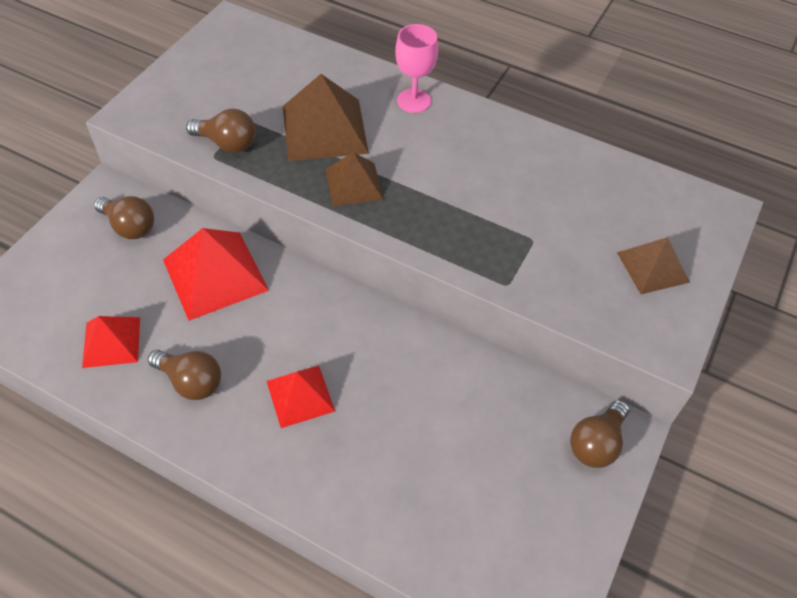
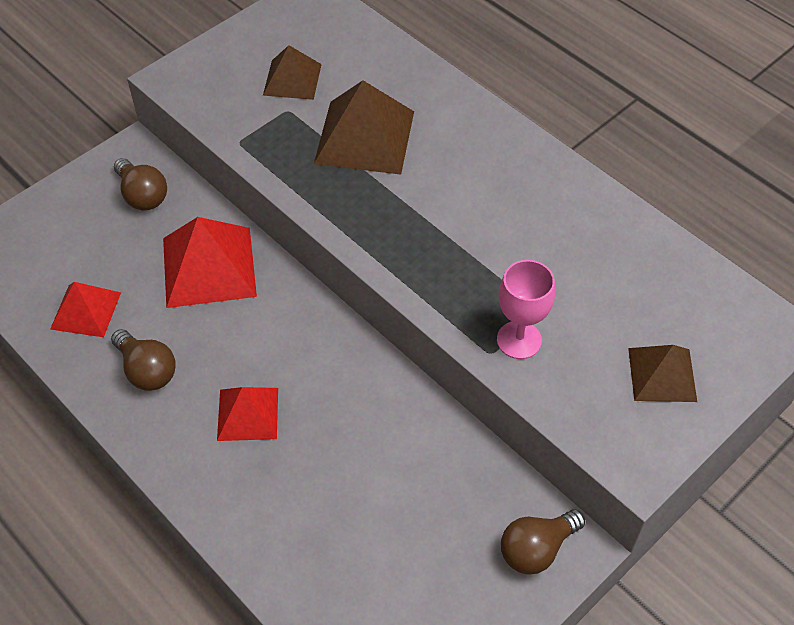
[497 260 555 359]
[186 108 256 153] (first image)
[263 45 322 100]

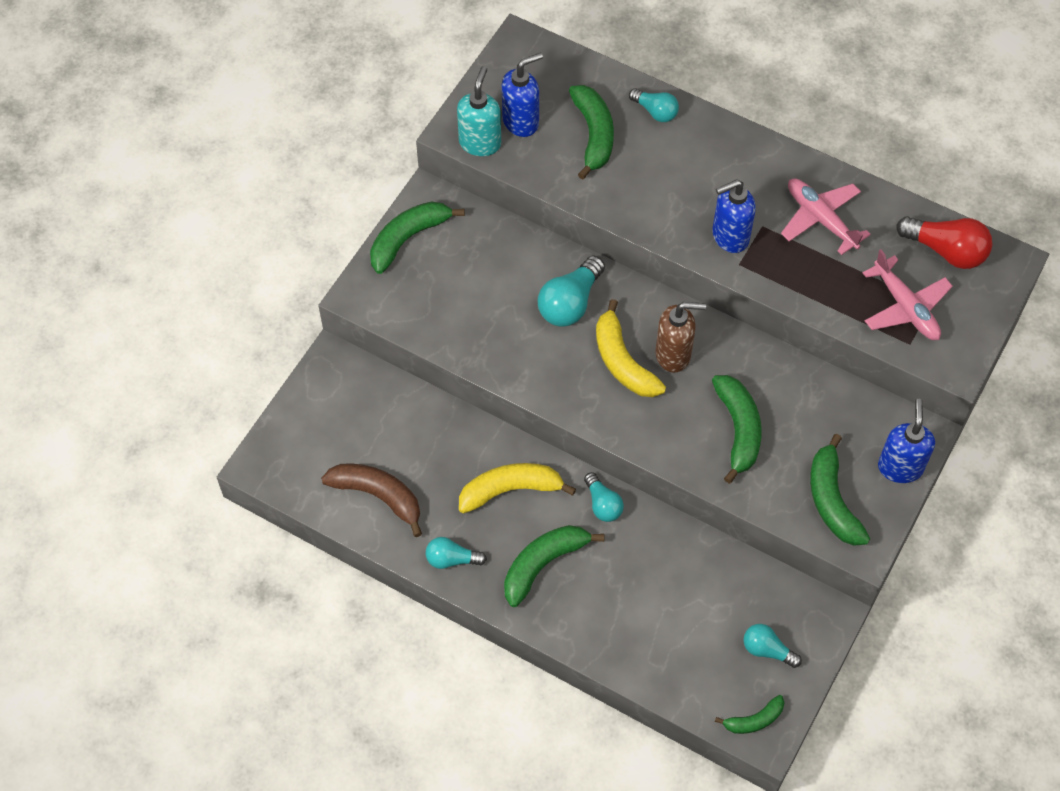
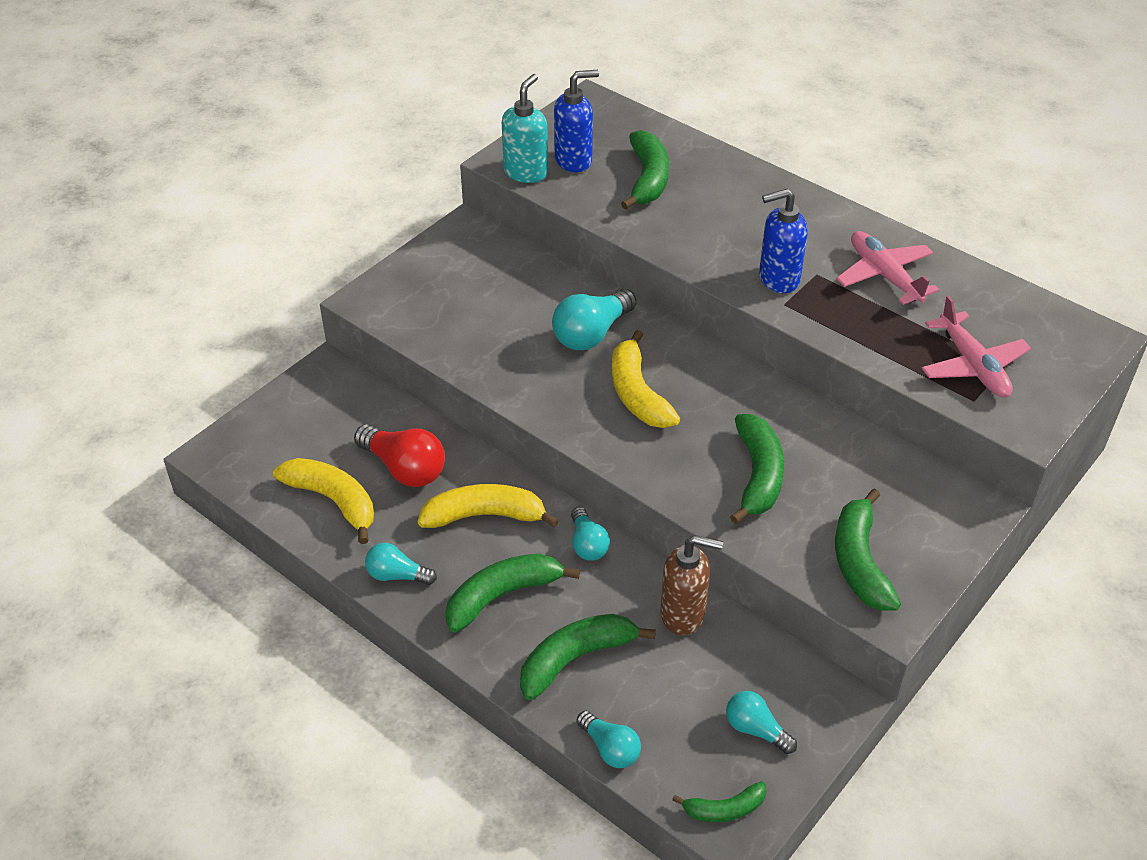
[577 711 641 768]
[520 614 656 700]
[354 424 445 487]
[660 535 723 635]
[878 399 935 483] (first image)
[273 458 374 544]

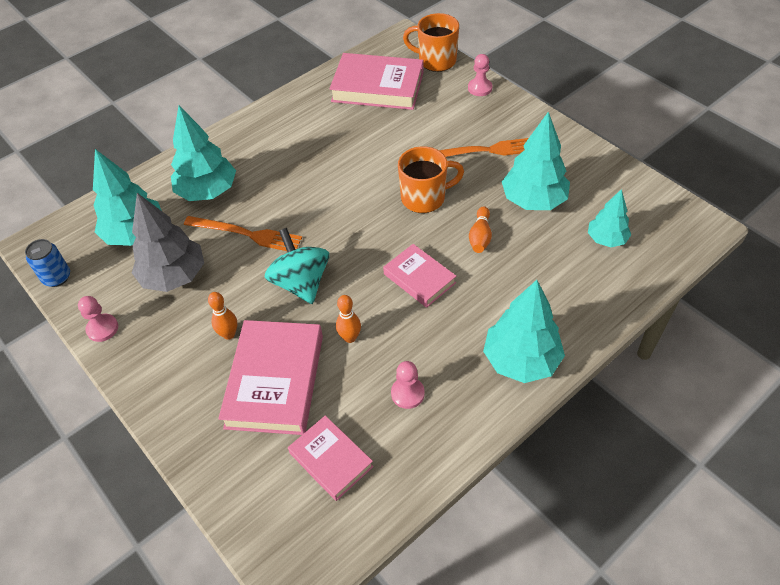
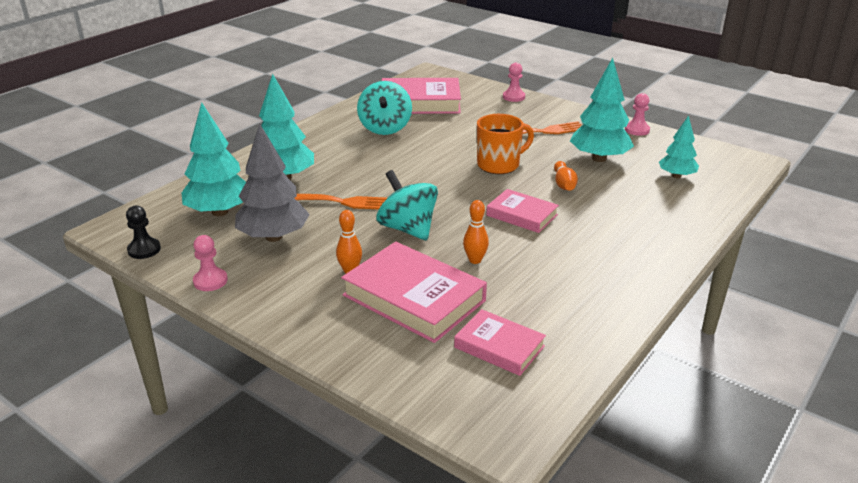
[403 13 459 72] (first image)
[126 206 161 259]
[483 280 565 383] (first image)
[341 242 487 343]
[625 93 650 136]
[357 81 412 135]

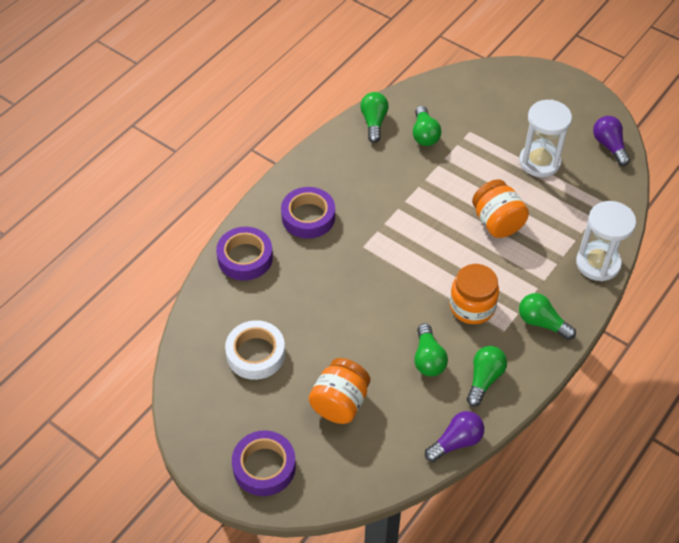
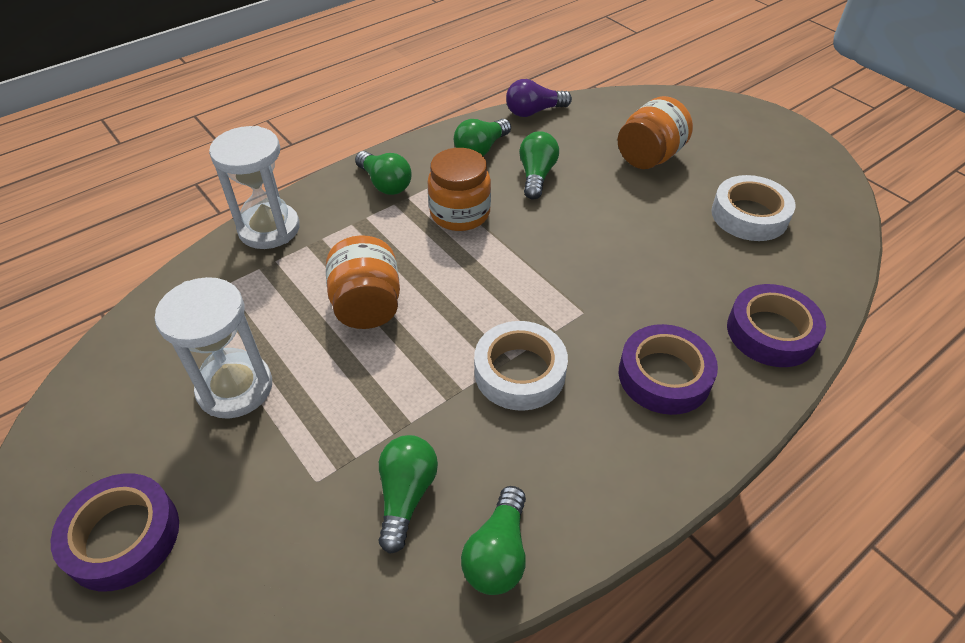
[593 116 630 166] (first image)
[51 473 179 591]
[474 321 568 411]

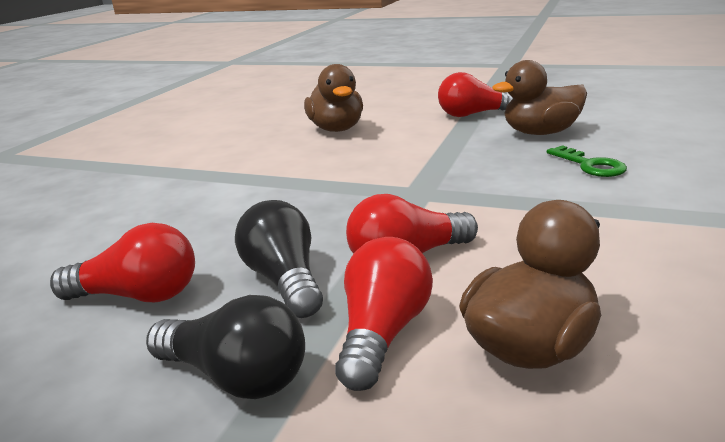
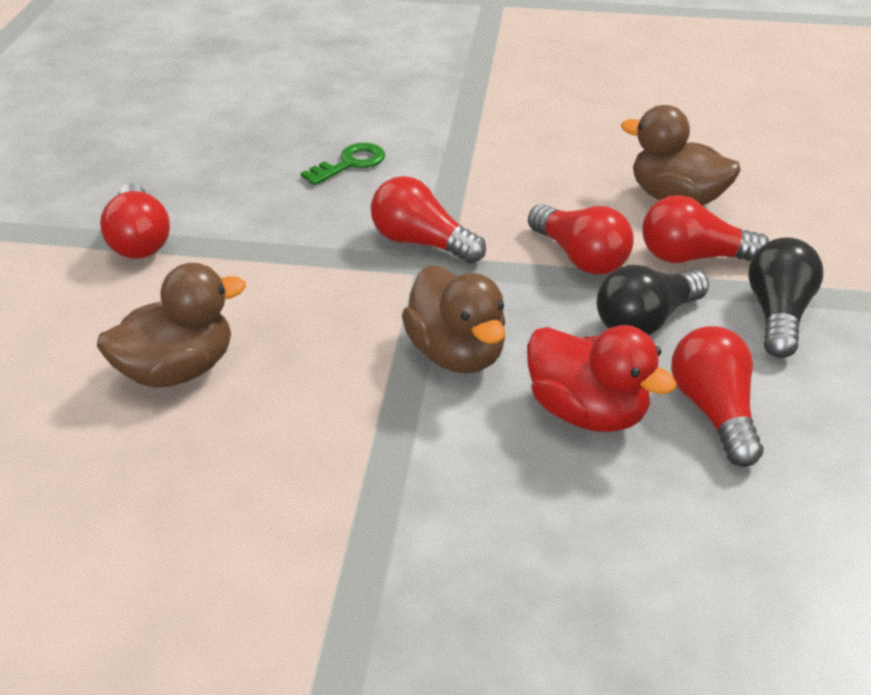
[402 265 505 374]
[371 176 486 263]
[527 325 677 432]

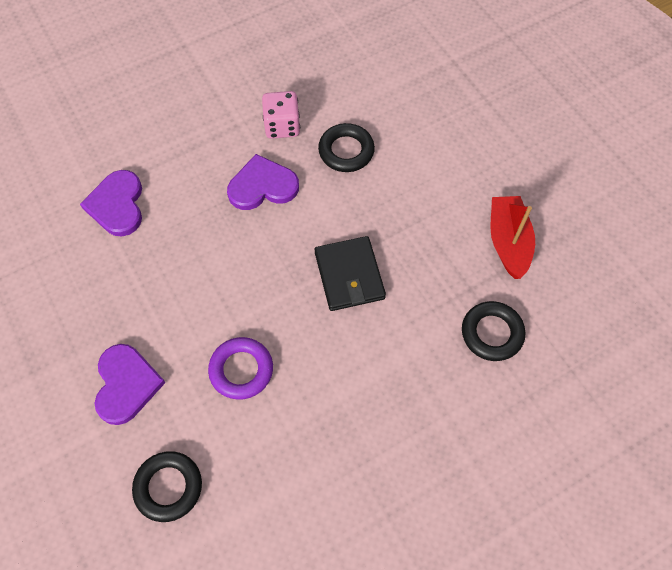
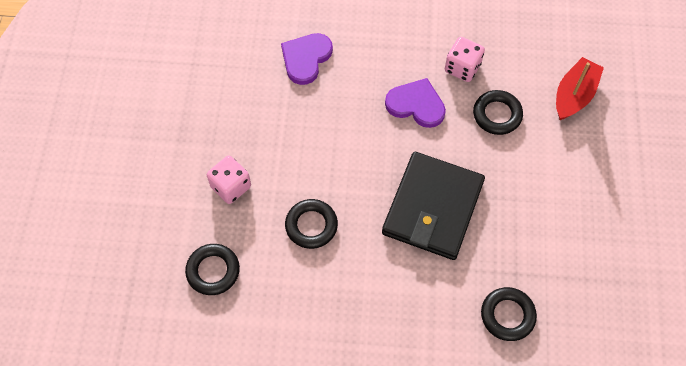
[556 57 604 120]
[382 152 485 260]
[285 199 338 249]
[207 156 251 204]

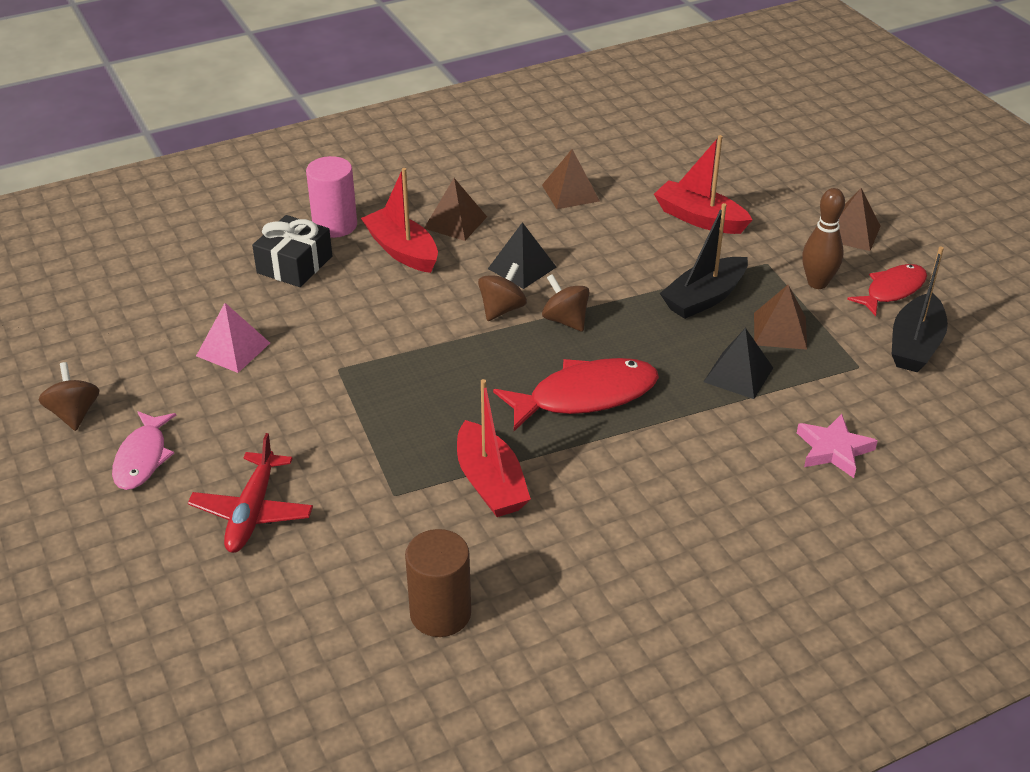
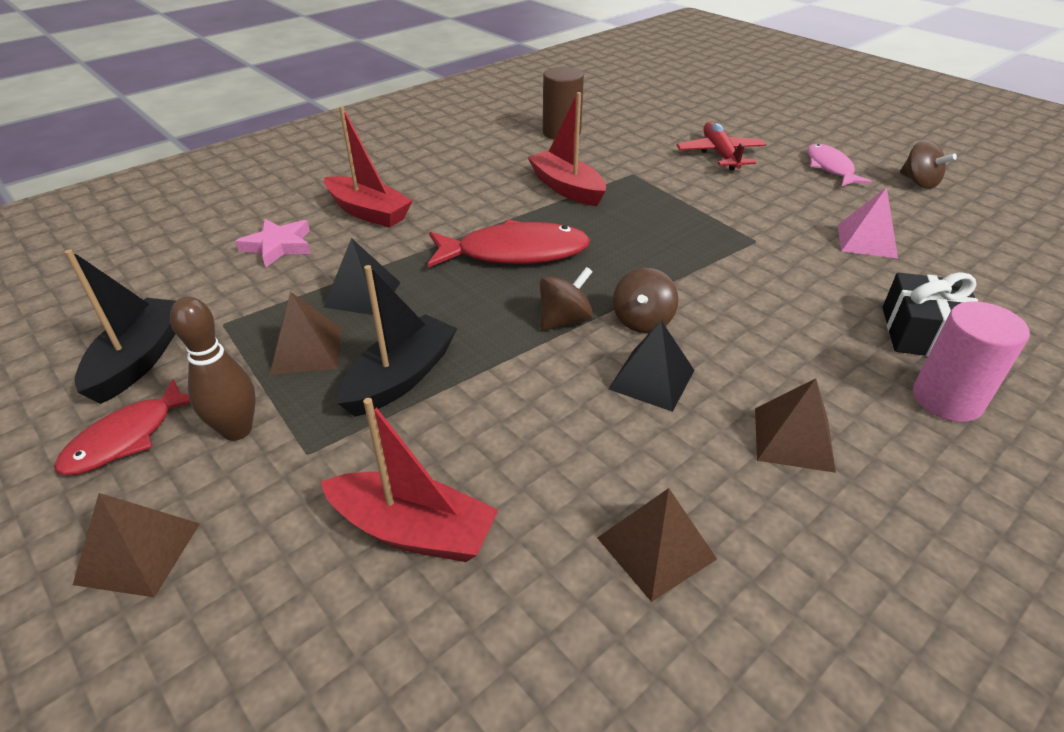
[324 106 413 228]
[540 267 593 331]
[428 219 590 267]

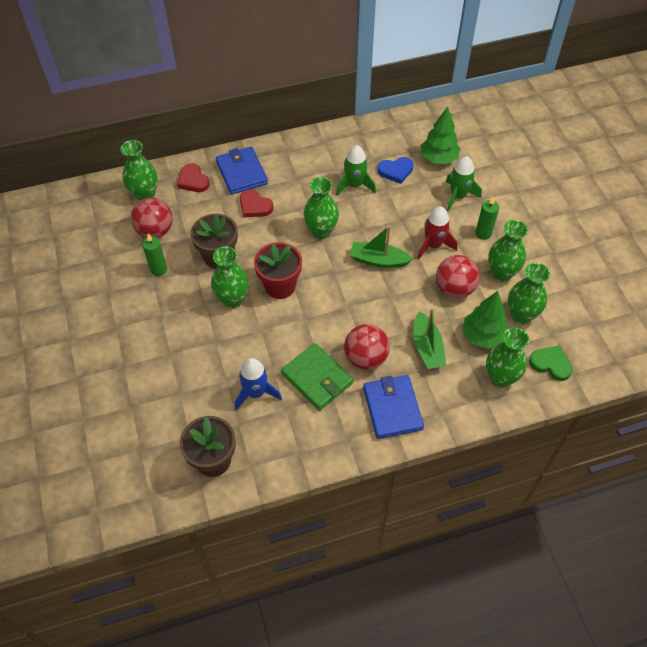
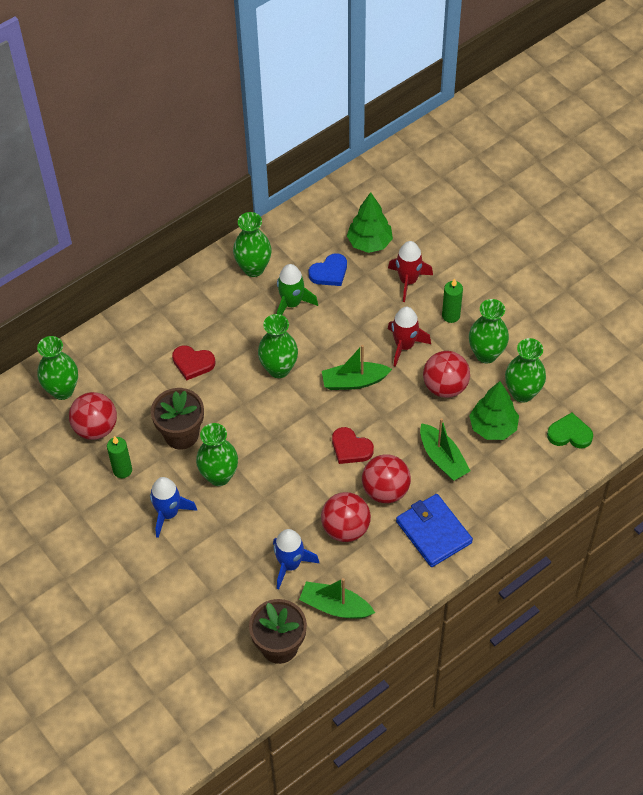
[216 147 268 195] (first image)
[388 241 433 302]
[332 427 374 464]
[254 242 302 299] (first image)
[233 212 272 277]
[321 492 371 542]
[150 477 197 538]
[299 578 375 619]

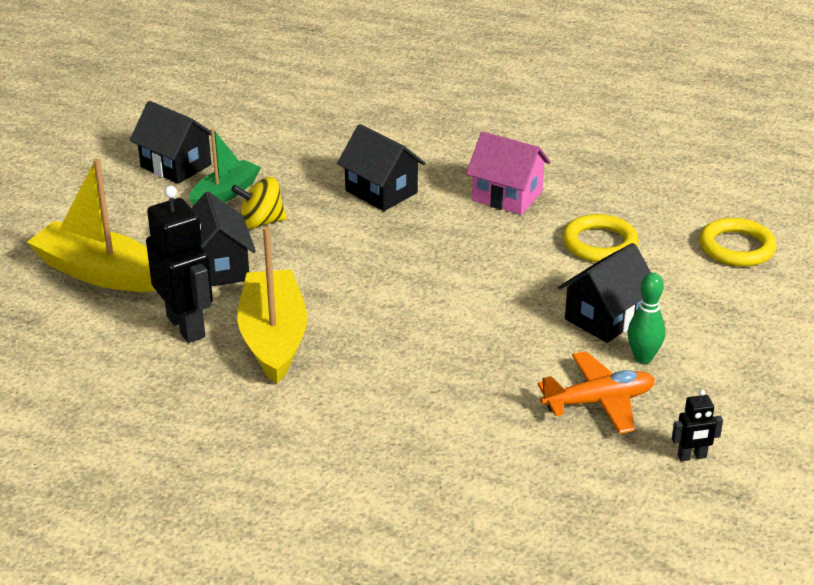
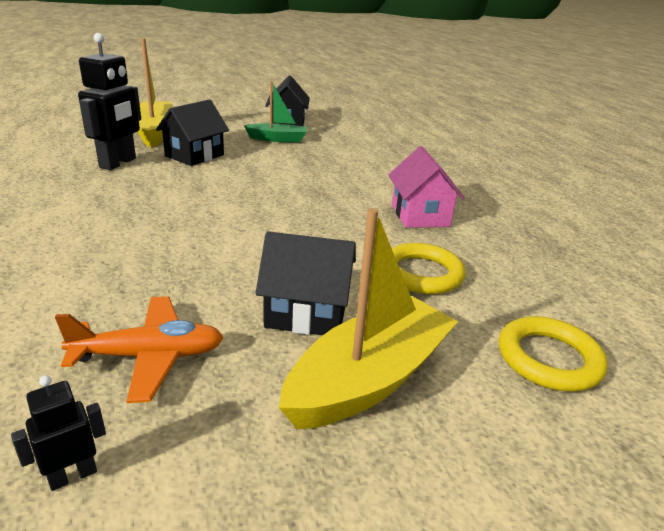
[337 124 425 211] (first image)
[231 177 287 229] (first image)
[279 208 458 429]
[628 273 665 364] (first image)
[55 296 224 403]
[11 375 106 491]

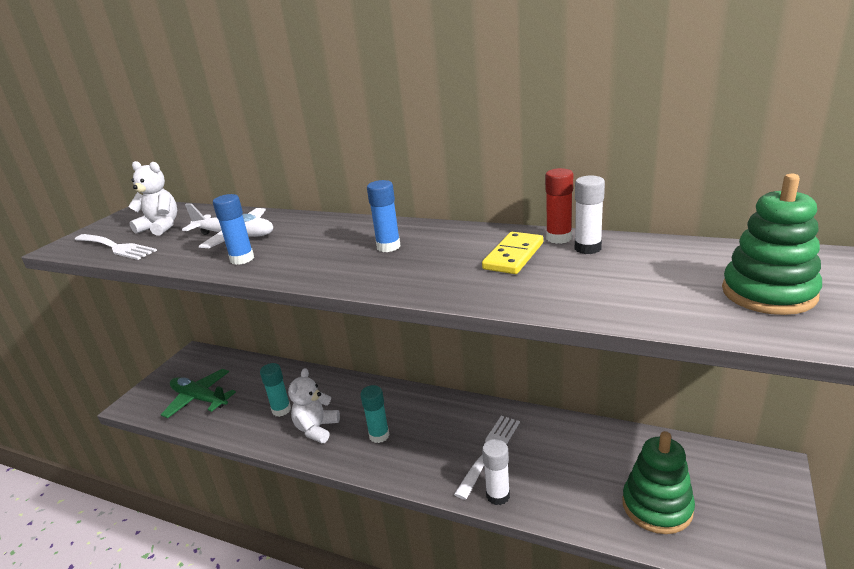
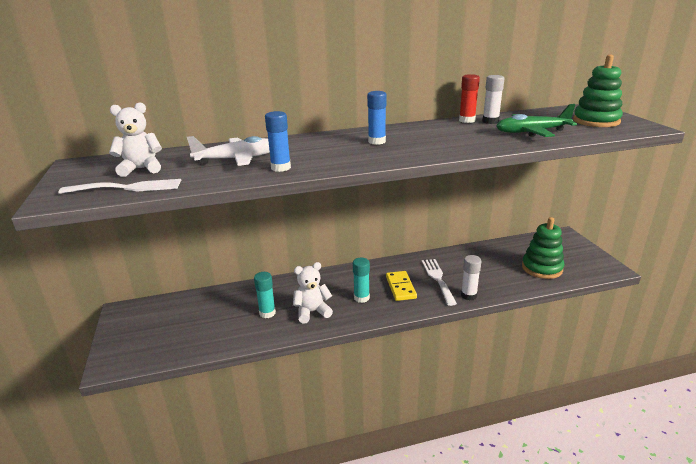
[386 271 417 301]
[293 262 333 324]
[496 104 577 137]

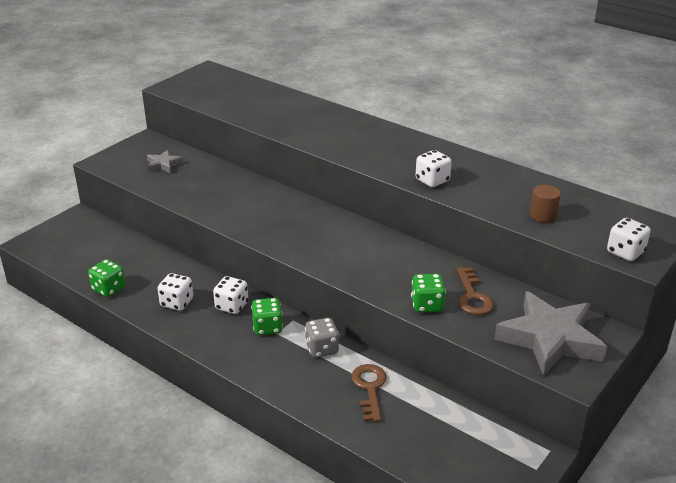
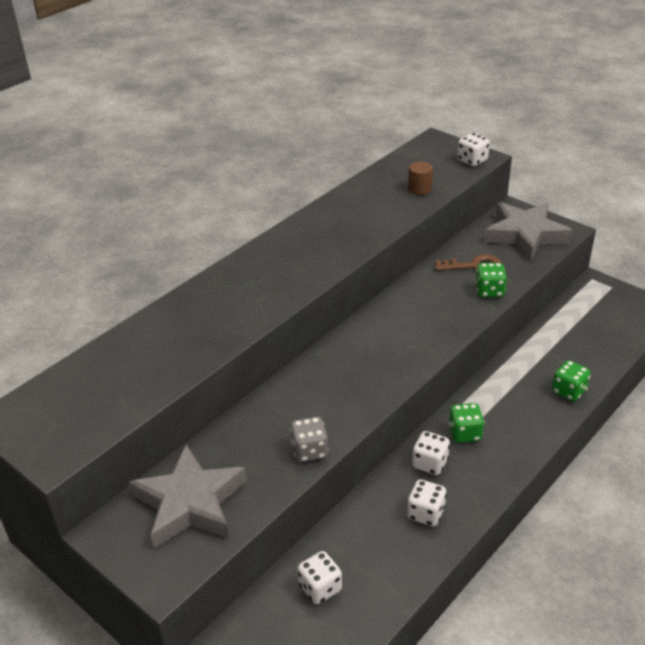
[129 444 247 548]
[297 551 342 604]
[552 360 591 401]
[290 417 329 462]
[351 364 387 422] (first image)

